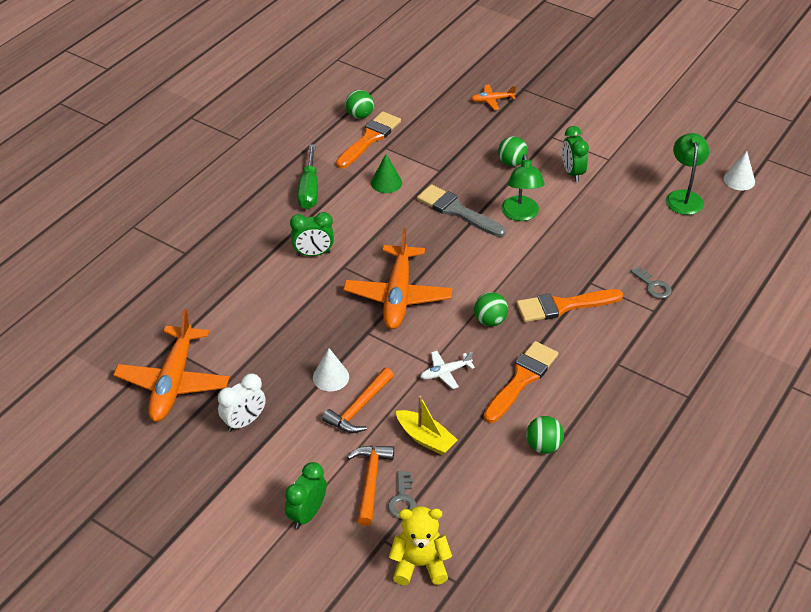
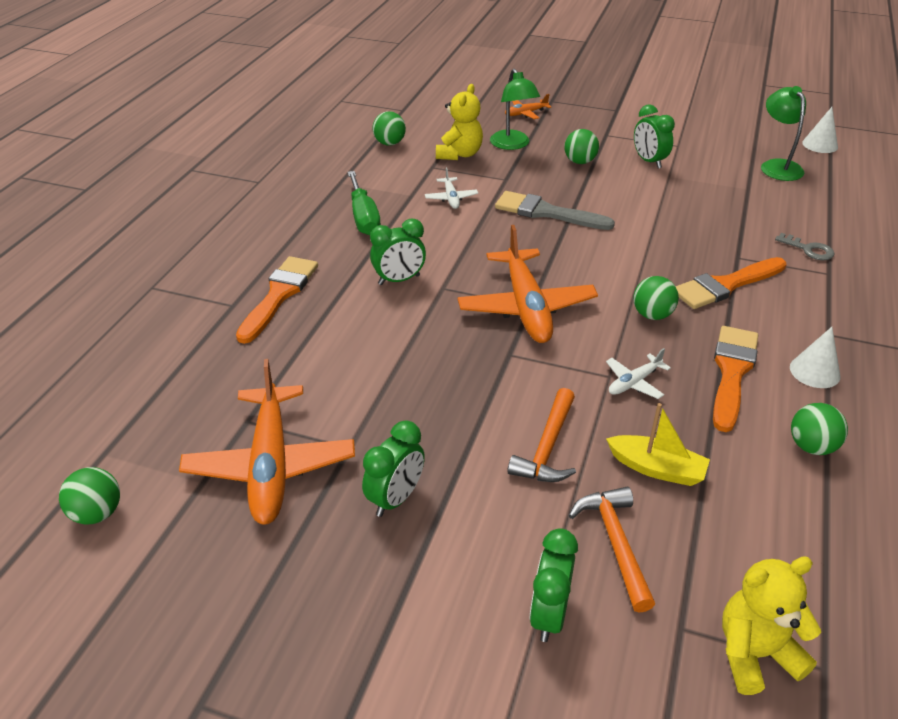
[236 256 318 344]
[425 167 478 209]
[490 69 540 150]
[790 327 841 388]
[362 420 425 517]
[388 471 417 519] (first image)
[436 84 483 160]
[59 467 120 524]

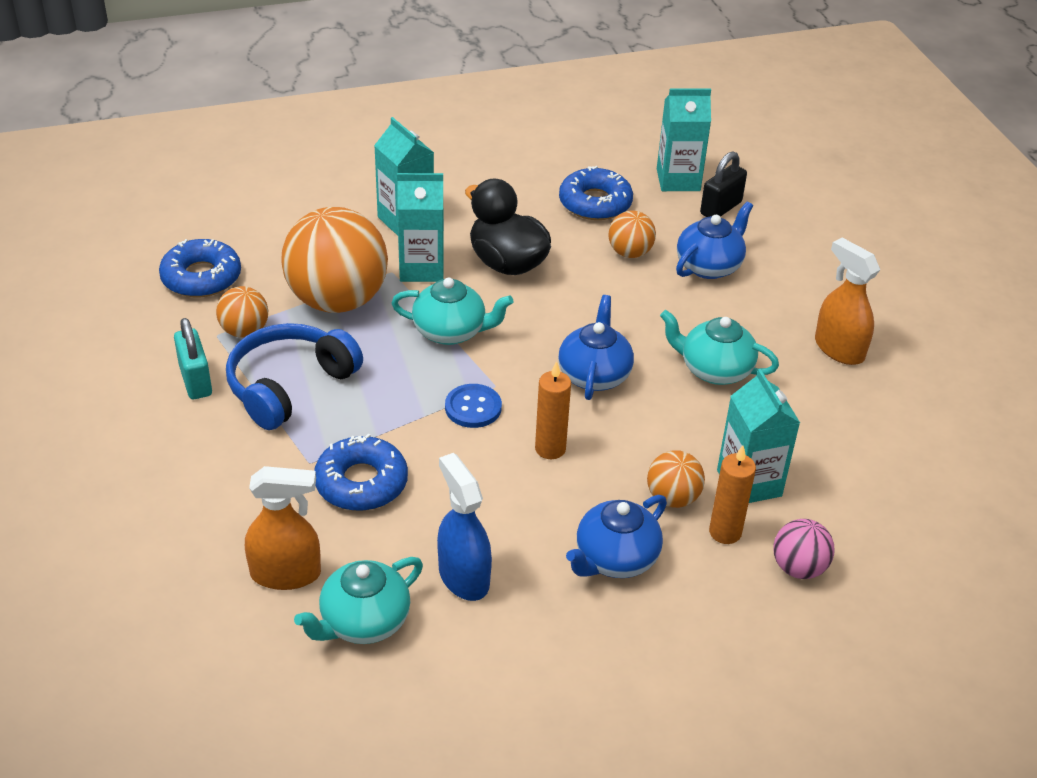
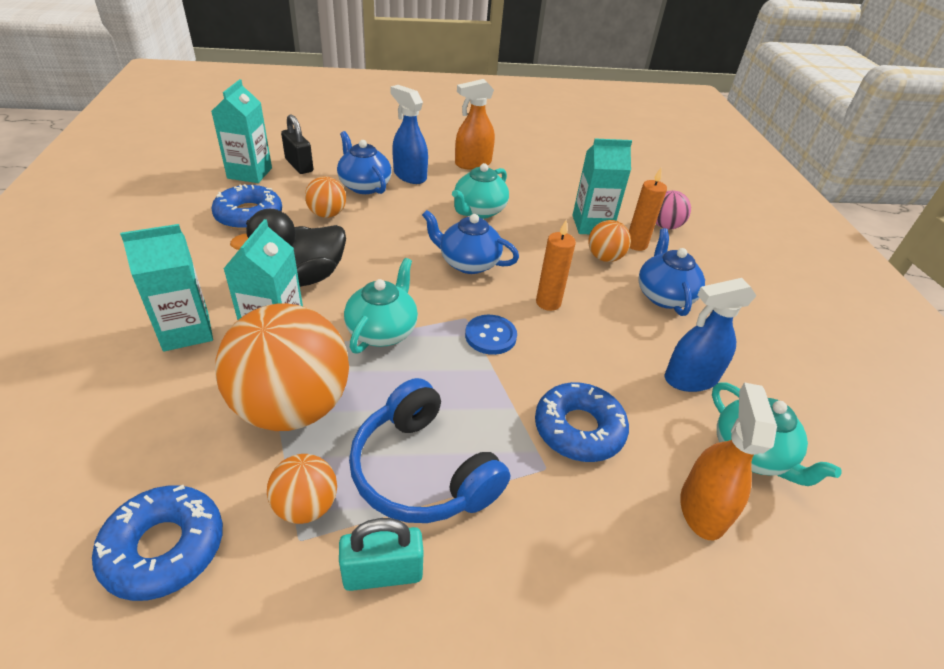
[638 228 705 316]
[390 85 428 184]

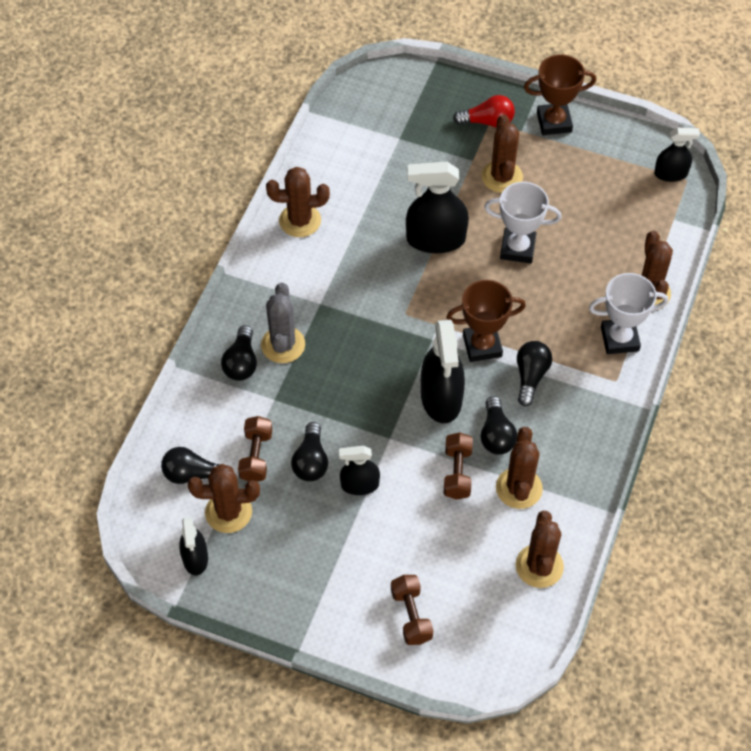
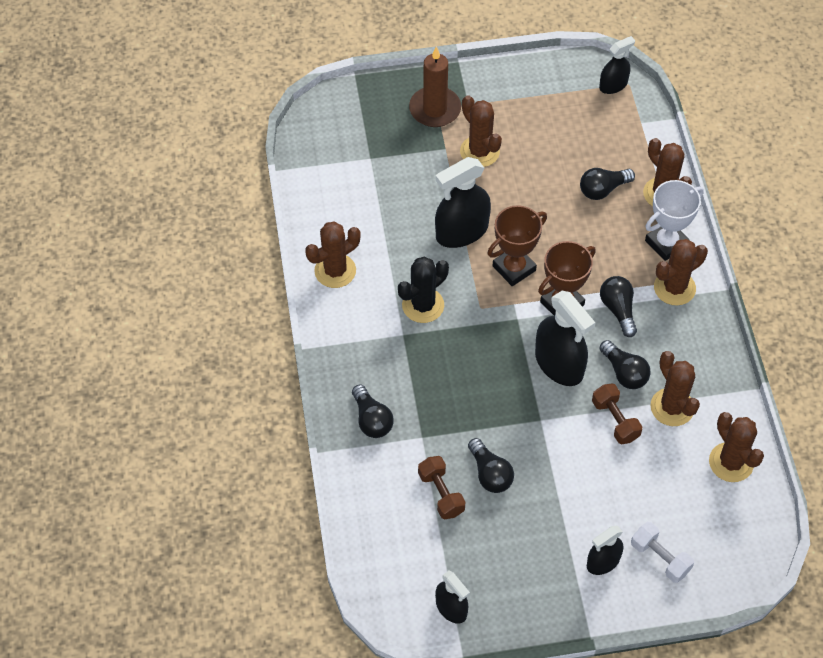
[487 205 547 286]
[409 46 461 127]
[484 182 562 264] (first image)
[261 283 305 363] (first image)
[587 526 623 575]
[580 168 635 200]
[654 239 708 306]
[631 522 694 583]
[398 256 449 323]

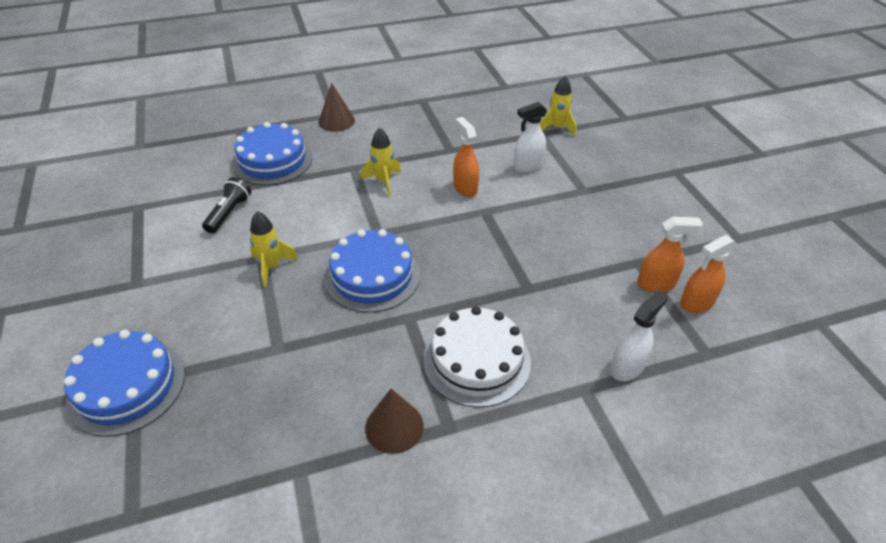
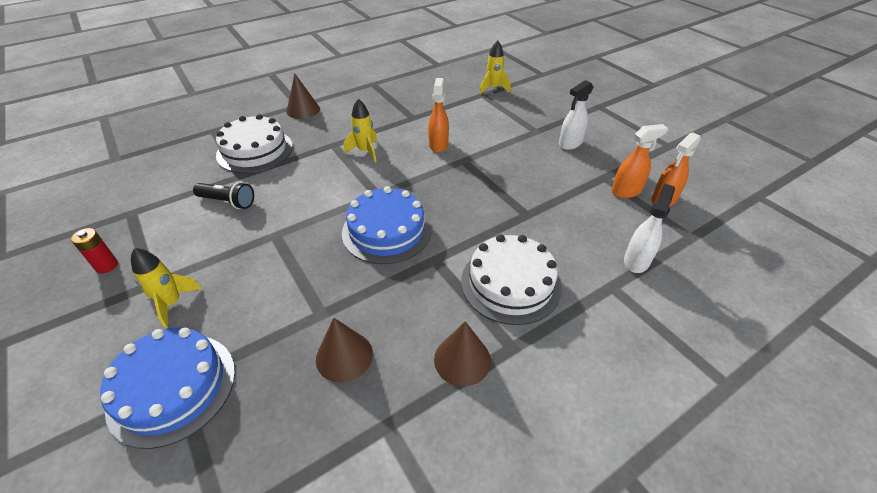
[559 80 593 150]
[428 78 449 153]
[216 114 293 173]
[193 182 254 209]
[131 248 202 329]
[71 228 118 273]
[316 318 373 383]

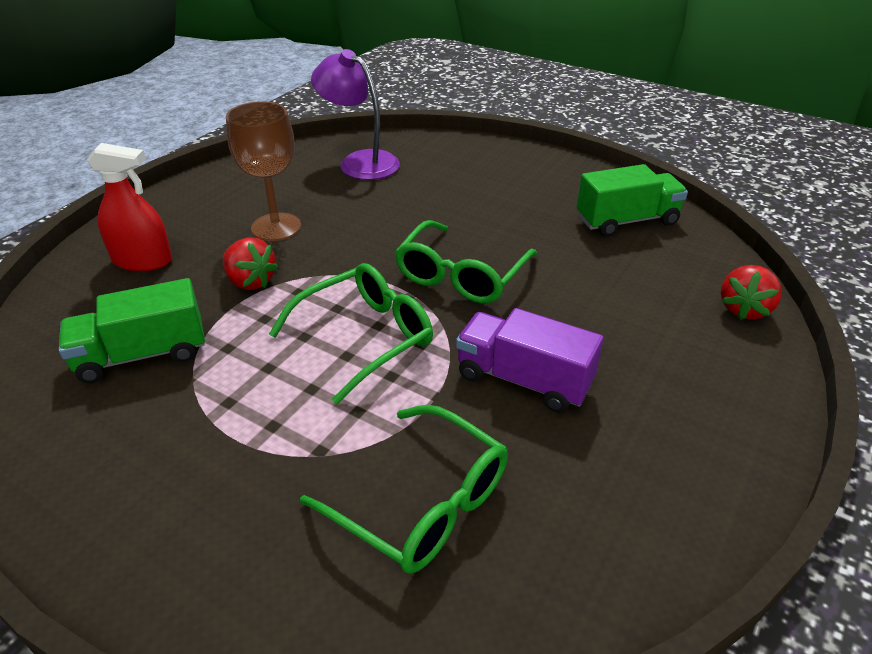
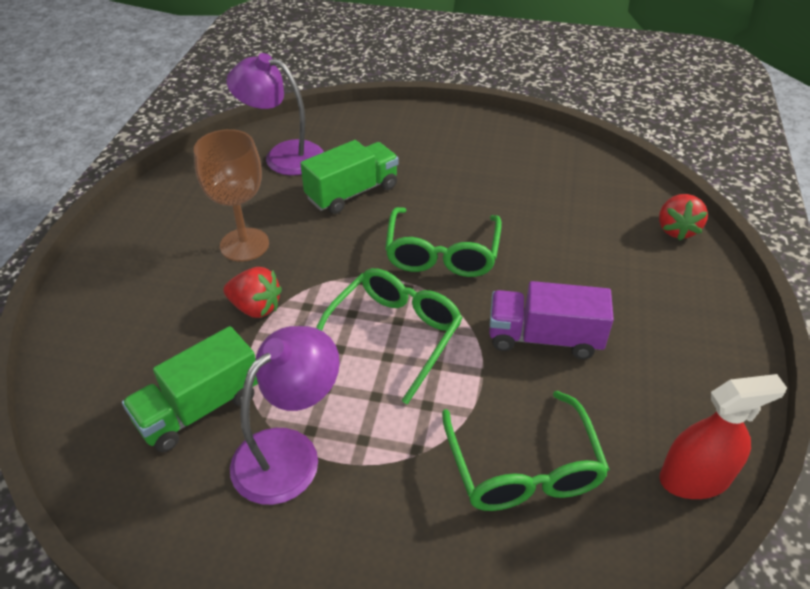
[659 374 787 499]
[300 140 399 214]
[442 391 610 511]
[230 326 340 505]

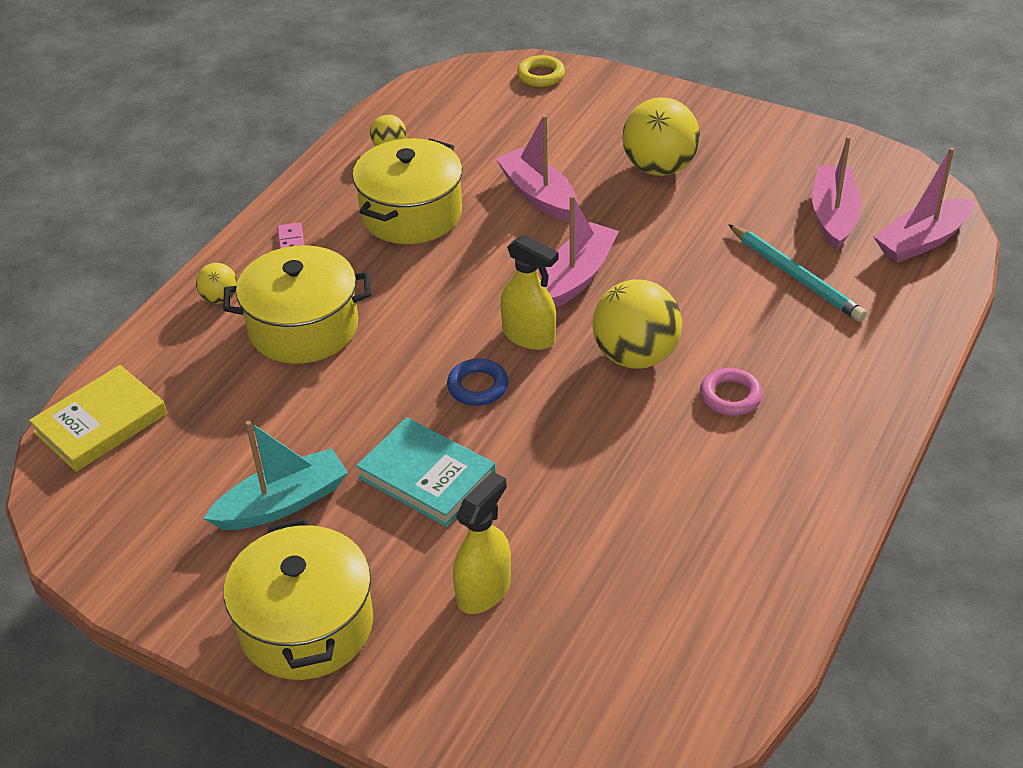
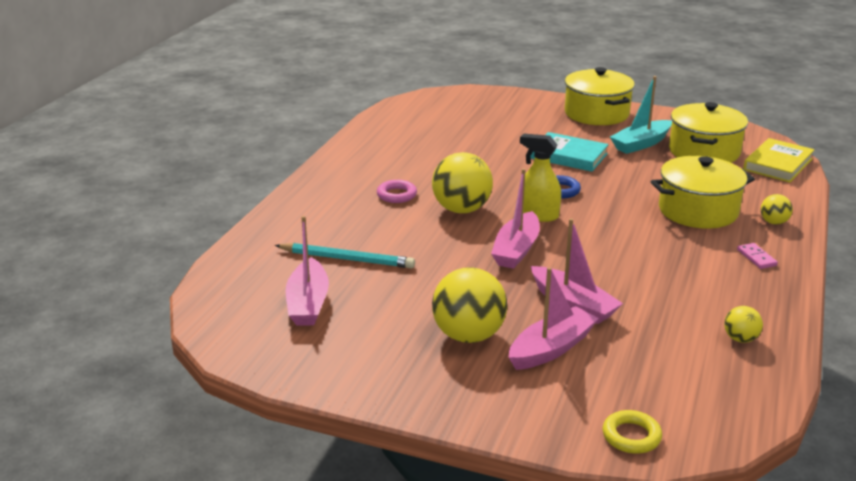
[669 102 748 163]
[508 267 599 370]
[275 243 415 269]
[453 472 511 614] (first image)

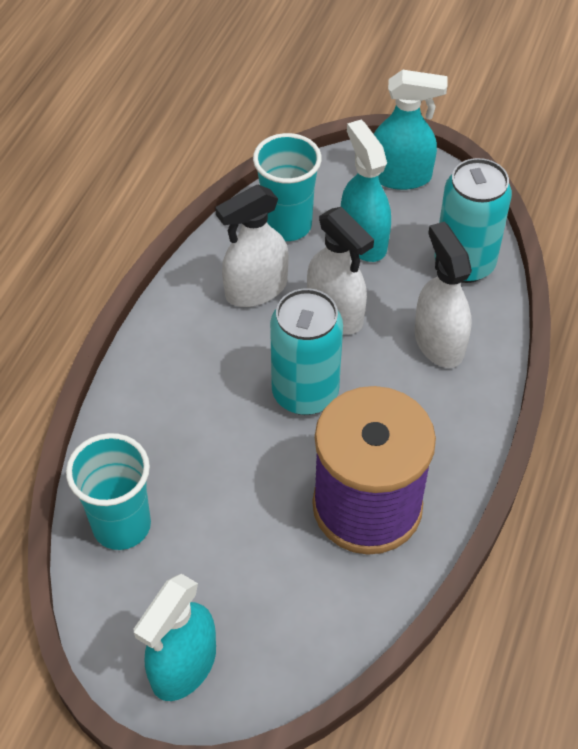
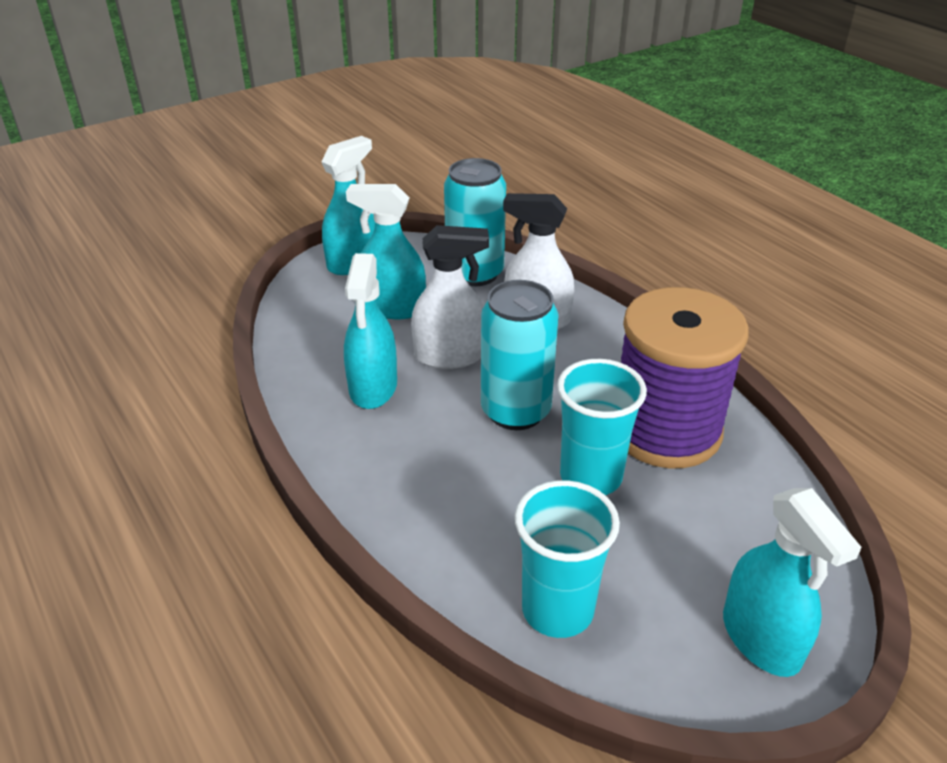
[557 359 647 495]
[344 253 397 409]

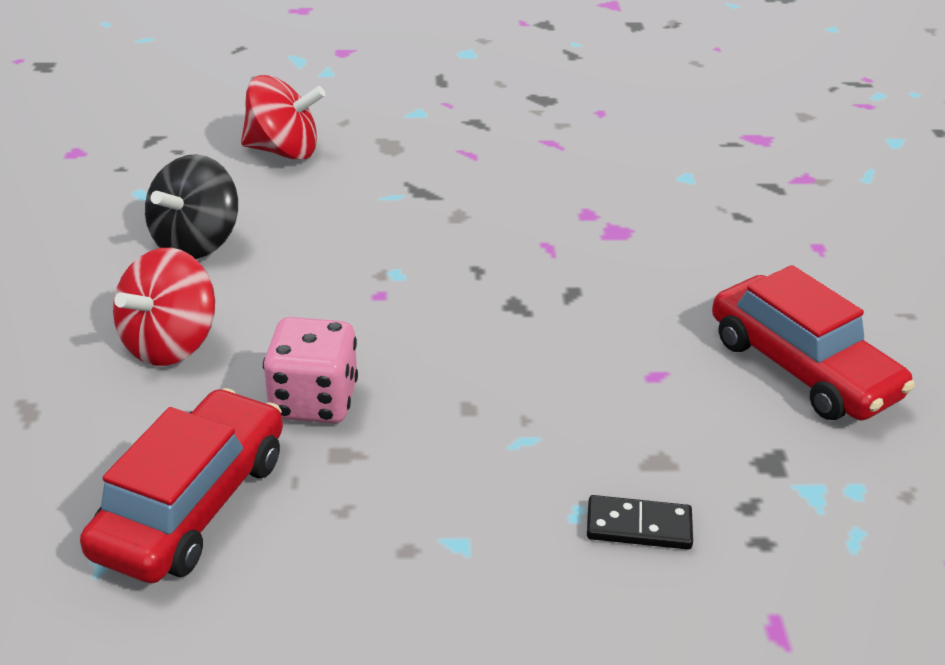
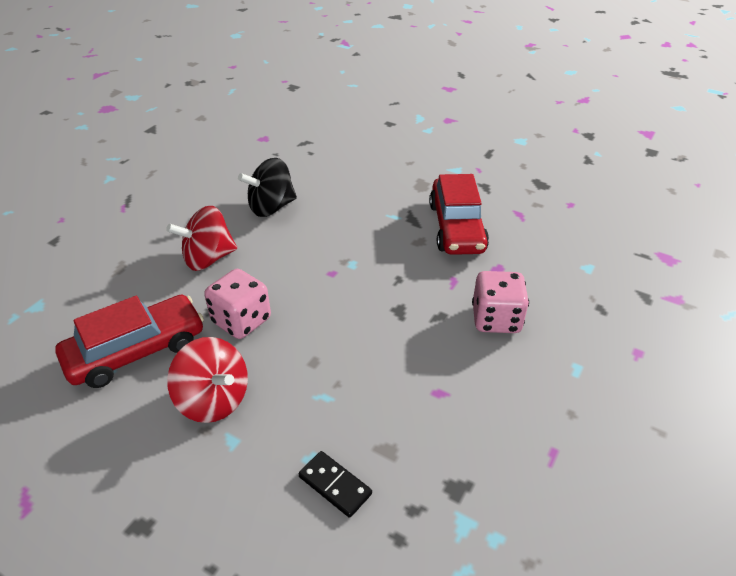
[167 337 248 423]
[429 174 489 255]
[472 271 529 333]

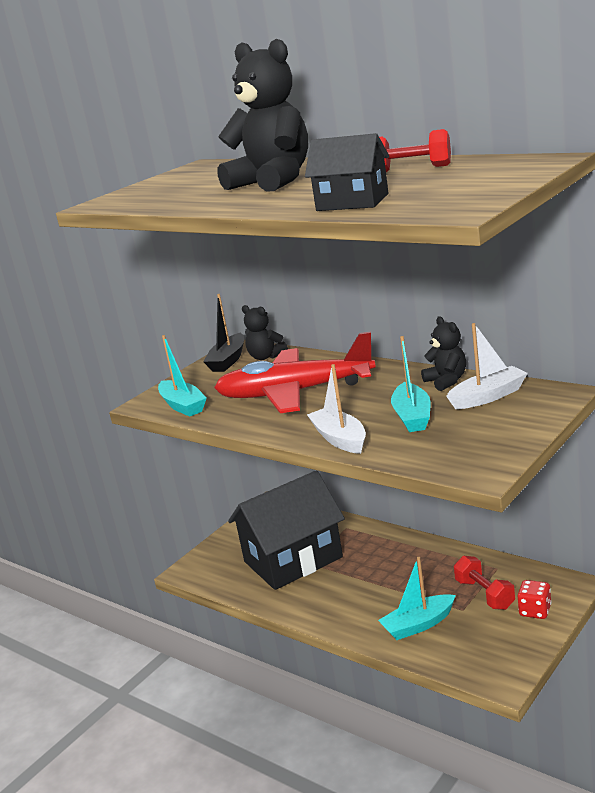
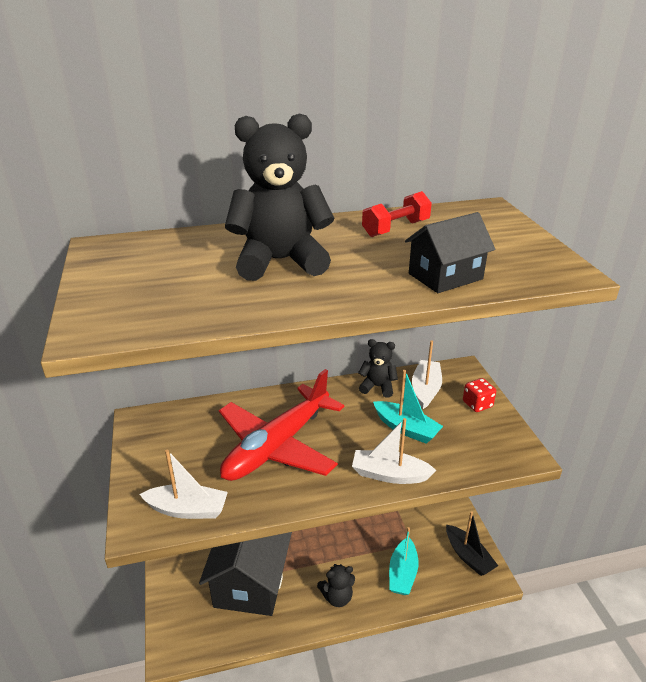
[446 511 498 576]
[317 564 355 607]
[140 449 228 519]
[454 556 515 610] (first image)
[463 378 496 412]

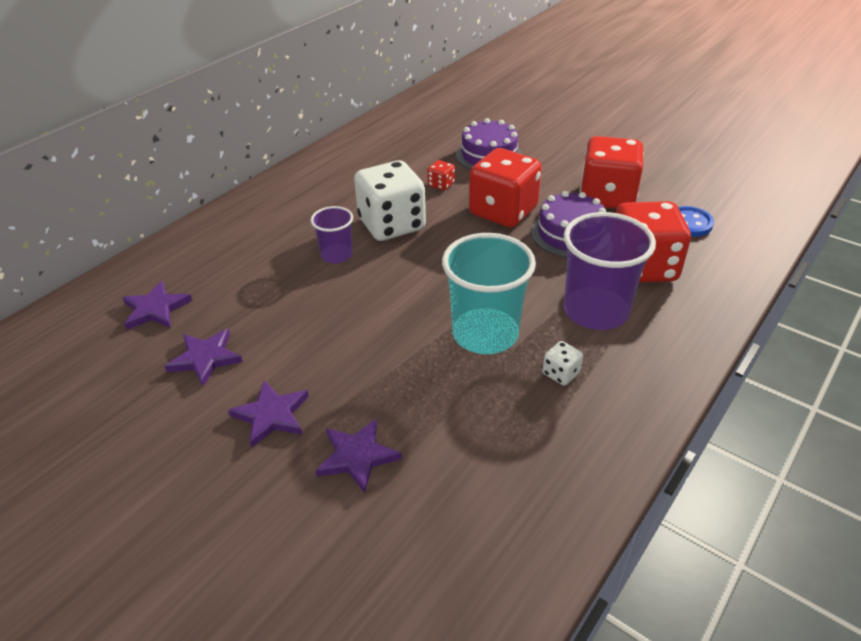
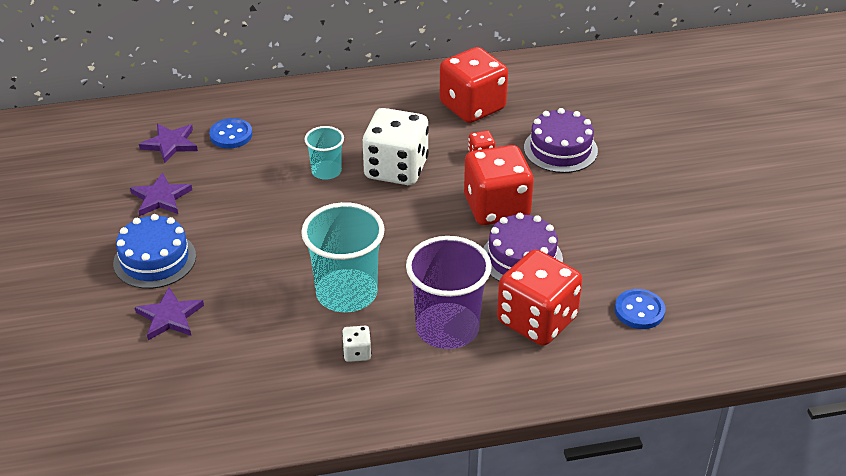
[440 47 508 123]
[304 126 344 180]
[113 214 196 289]
[209 118 252 148]

